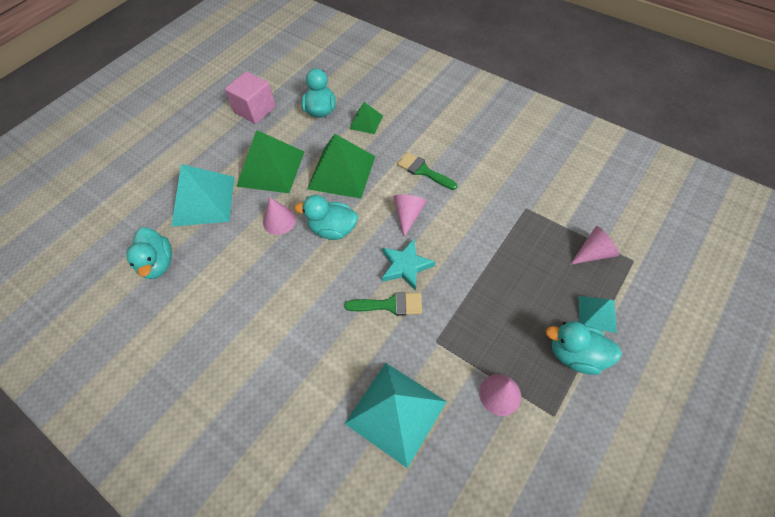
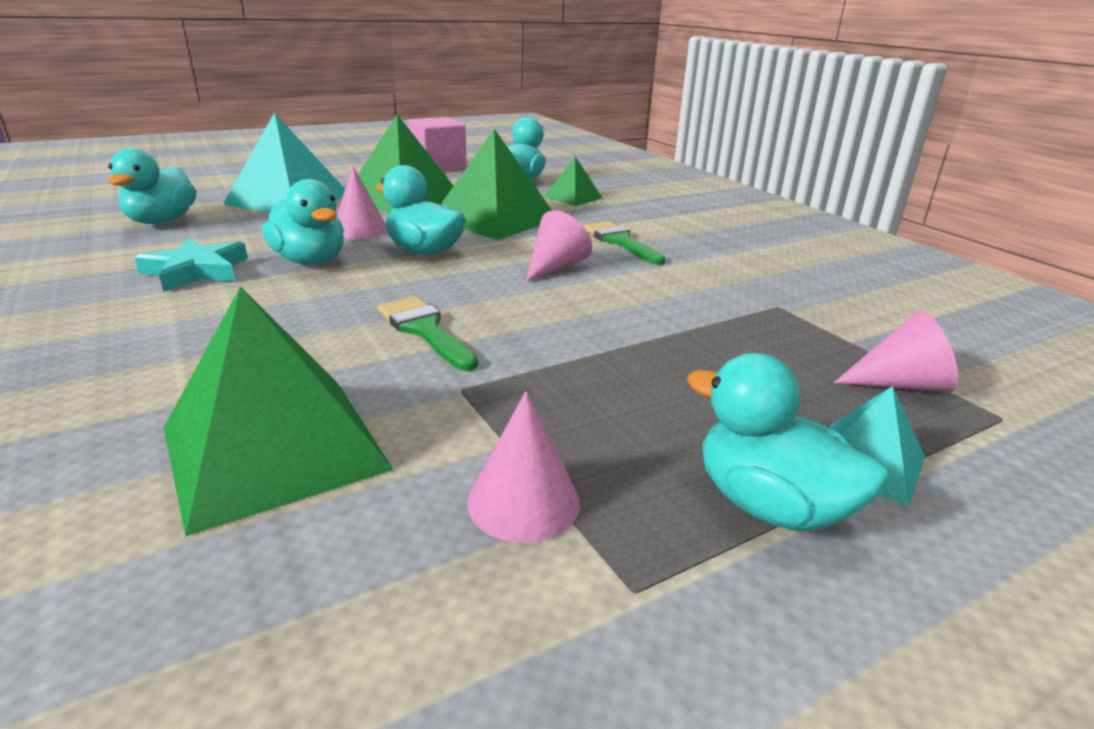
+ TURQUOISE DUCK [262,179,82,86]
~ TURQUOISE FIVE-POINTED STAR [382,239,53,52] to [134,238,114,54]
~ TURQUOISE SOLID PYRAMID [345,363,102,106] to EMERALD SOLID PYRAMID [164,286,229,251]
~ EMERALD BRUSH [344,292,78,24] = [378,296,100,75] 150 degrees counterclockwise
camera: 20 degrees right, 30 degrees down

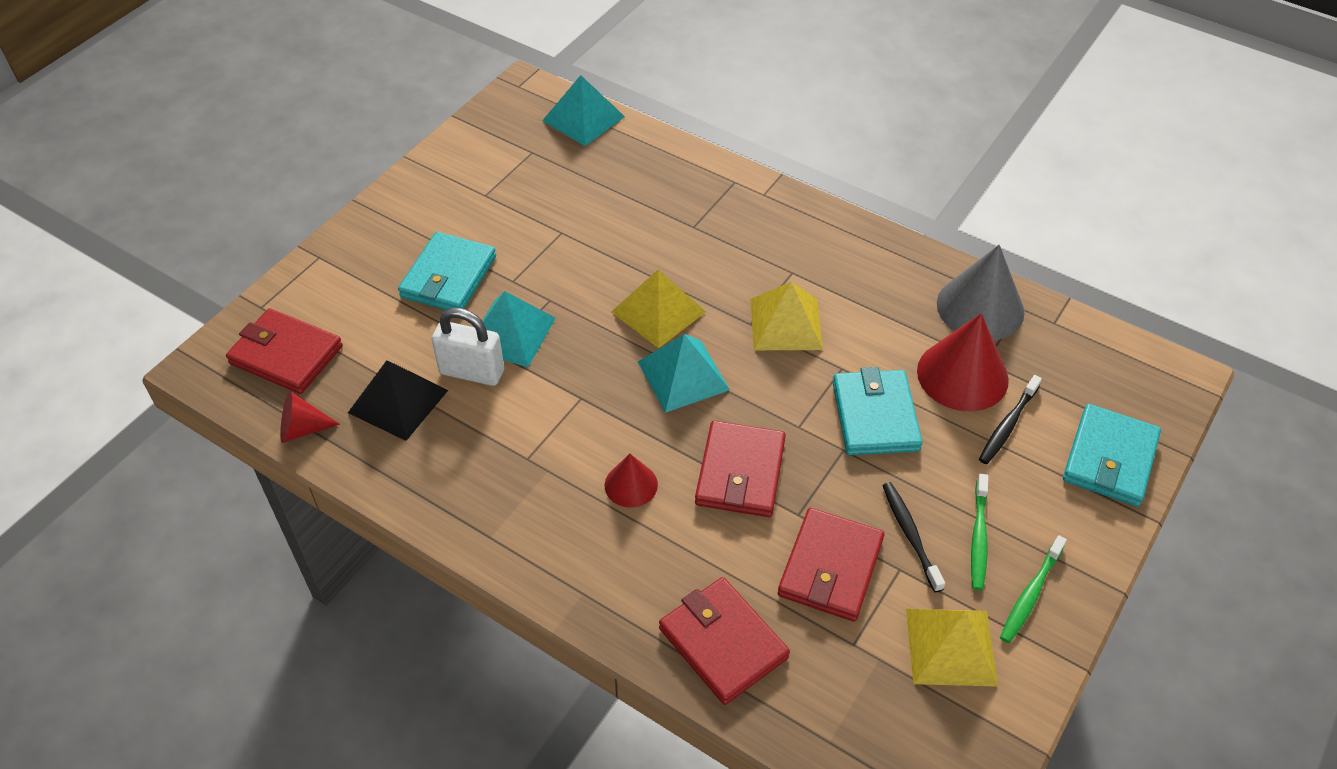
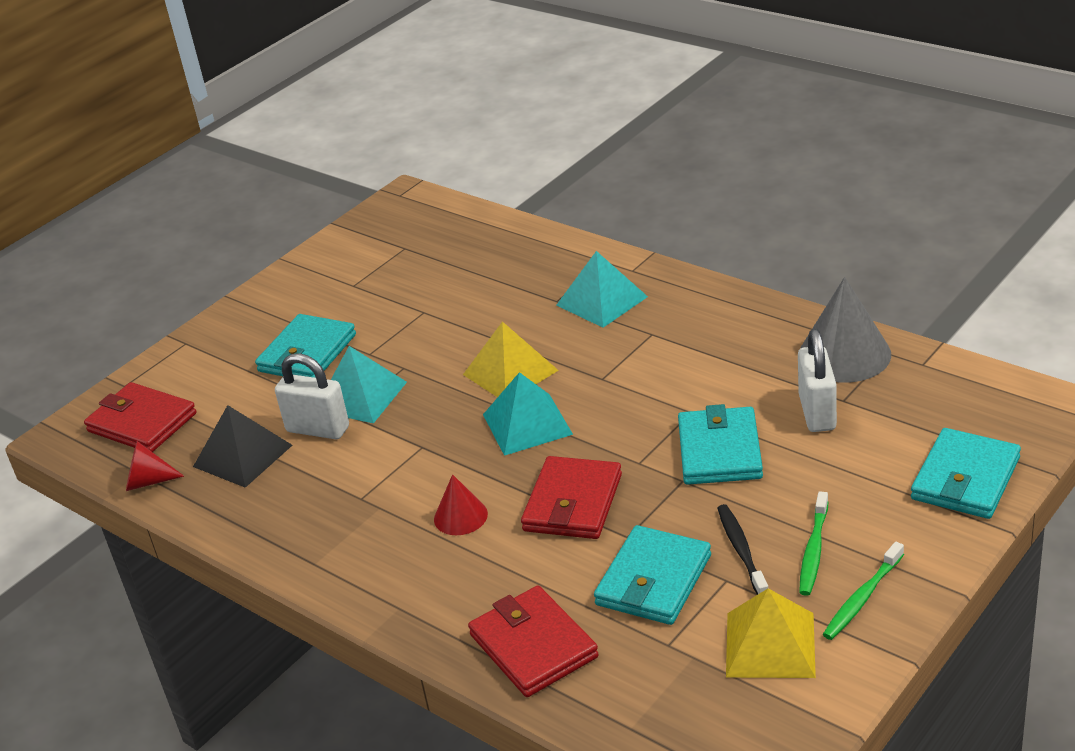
- GOLDEN SOLID PYRAMID [750,282,73,68]
- JET-BLACK DENTAL BRUSH [979,375,63,89]
~ TURQUOISE SOLID PYRAMID [542,75,83,71] to [556,251,92,77]
~ SCARLET CONE [917,313,92,98] to SNOW-WHITE SMALL LOCK [798,329,39,103]
~ SCARLET WALLET [778,508,106,114] to TURQUOISE WALLET [594,525,117,100]
camera: 10 degrees right, 15 degrees down

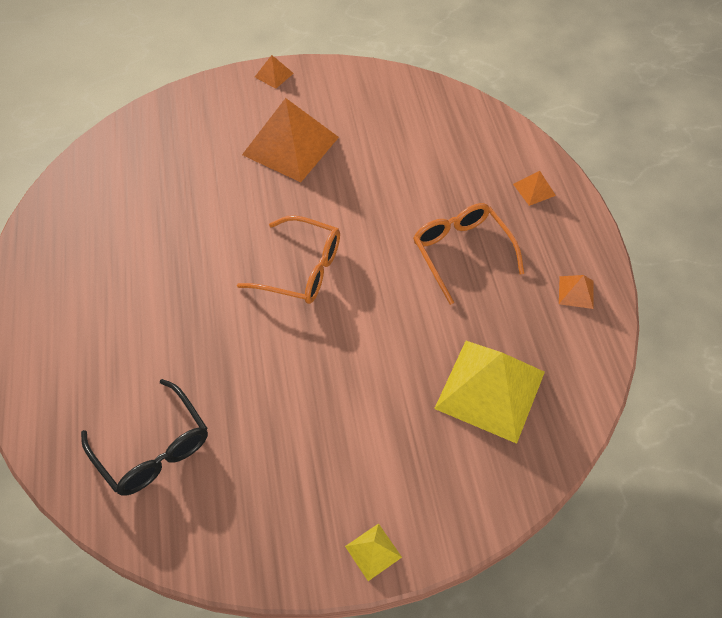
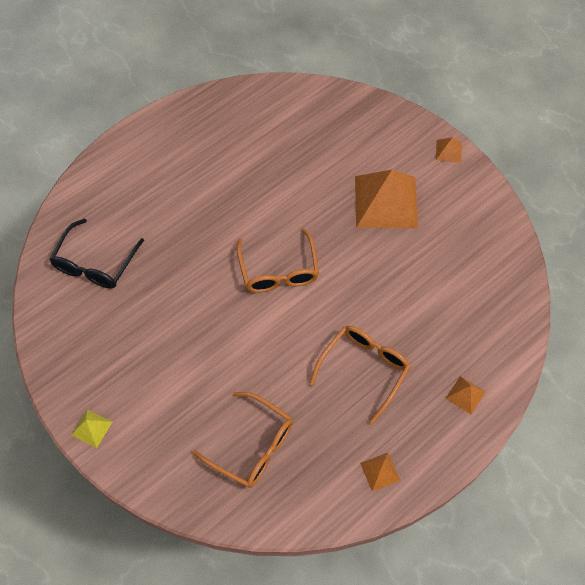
~ GOLDEN SOLID PYRAMID [434,341,111,103] to ORANGE EYEGLASSES [192,392,101,96]
camera: 60 degrees right, 5 degrees up

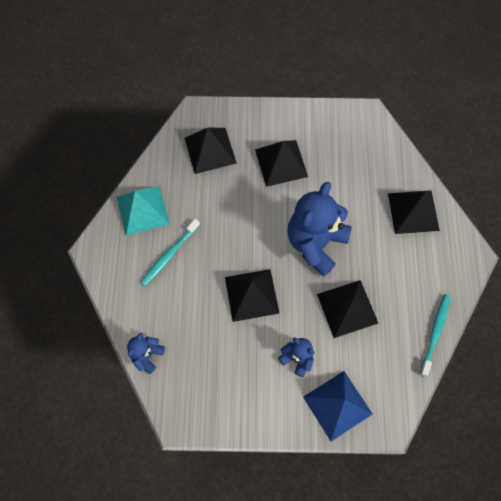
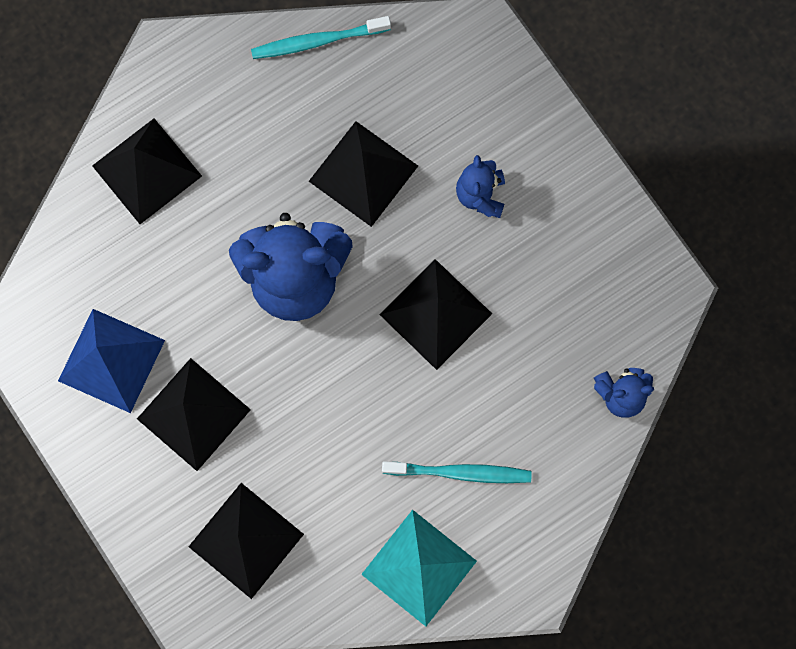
~ BLUE SOLID PYRAMID [303,371,69,70] to [58,309,107,104]
camera: 125 degrees left, 10 degrees up

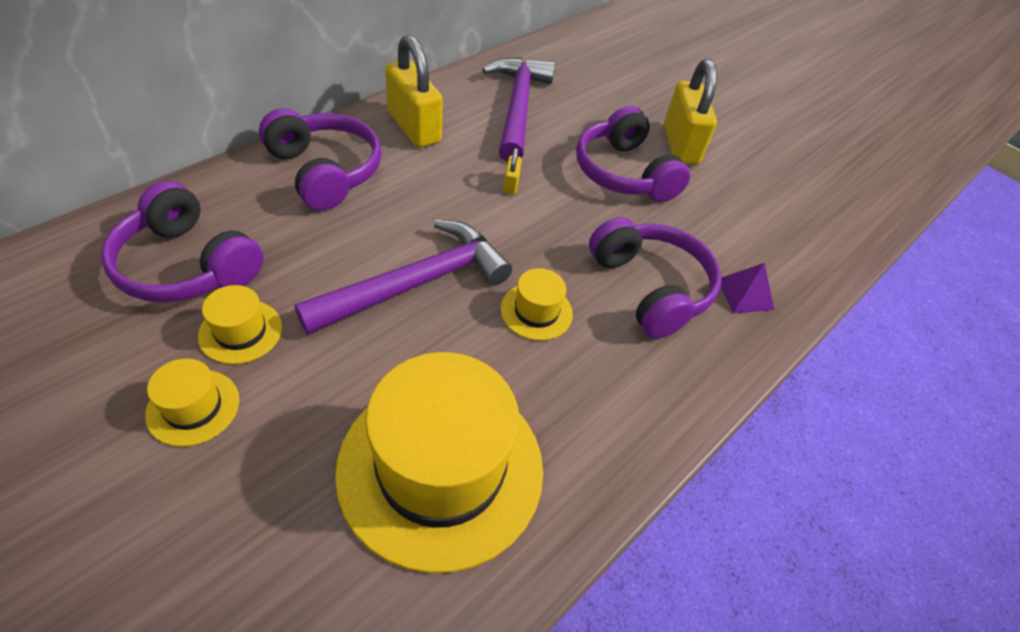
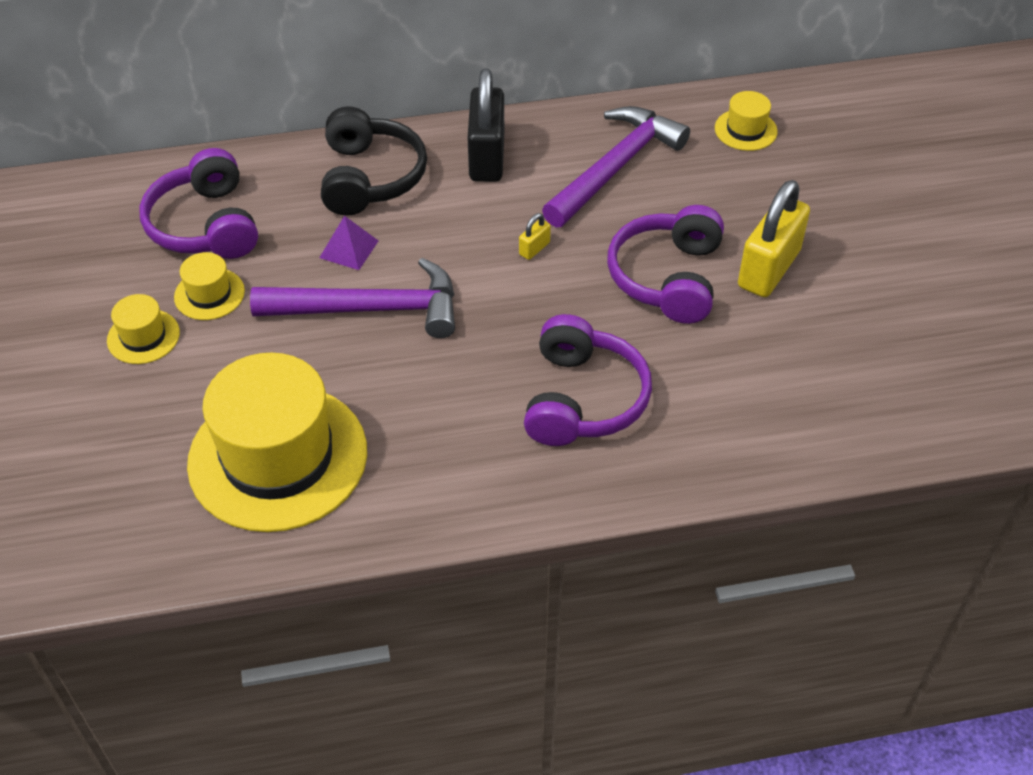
~ GOLDEN TOP HAT [501,268,72,73] to [715,91,63,60]
~ ROYAL PURPLE SOLID PYRAMID [721,263,53,50] to [319,216,59,54]
~ ROYAL PURPLE OVER-EAR HEADPHONES [259,108,123,103] to JET-BLACK OVER-EAR HEADPHONES [321,106,106,110]
~ GOLDEN SMALL LOCK [385,35,58,113] to JET-BLACK SMALL LOCK [468,68,36,114]
camera: 40 degrees right, 0 degrees up

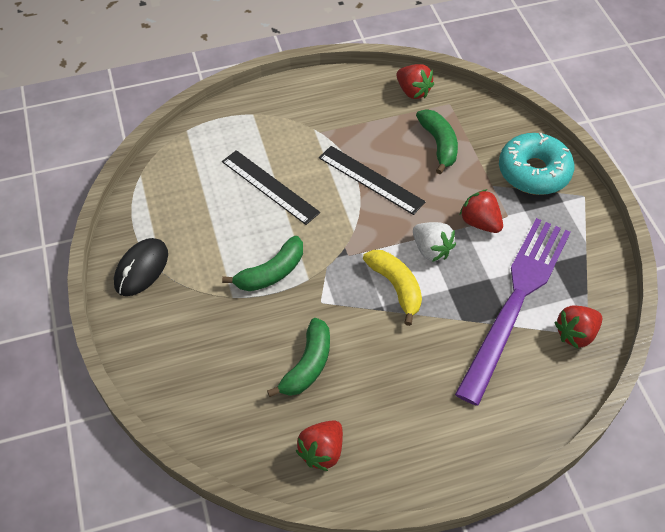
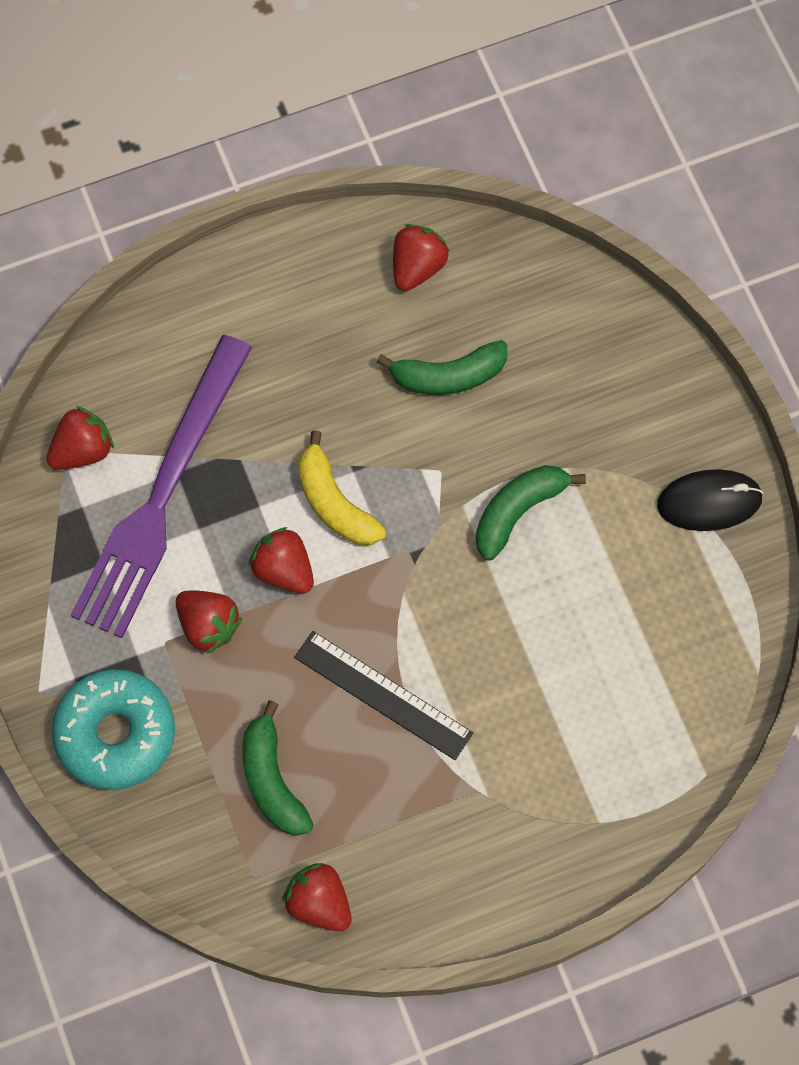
- JET-BLACK MEASURING STICK [222,150,98,75]
~ SNOW-WHITE STRAWBERRY [413,222,43,40] to SCARLET STRAWBERRY [248,527,66,66]
~ JET-BLACK MOUSE [114,238,54,58] = [657,469,106,62] 60 degrees clockwise
~ EMERALD BANANA [267,318,63,79] = [376,340,131,55] 120 degrees counterclockwise
camera: 175 degrees right, 15 degrees up

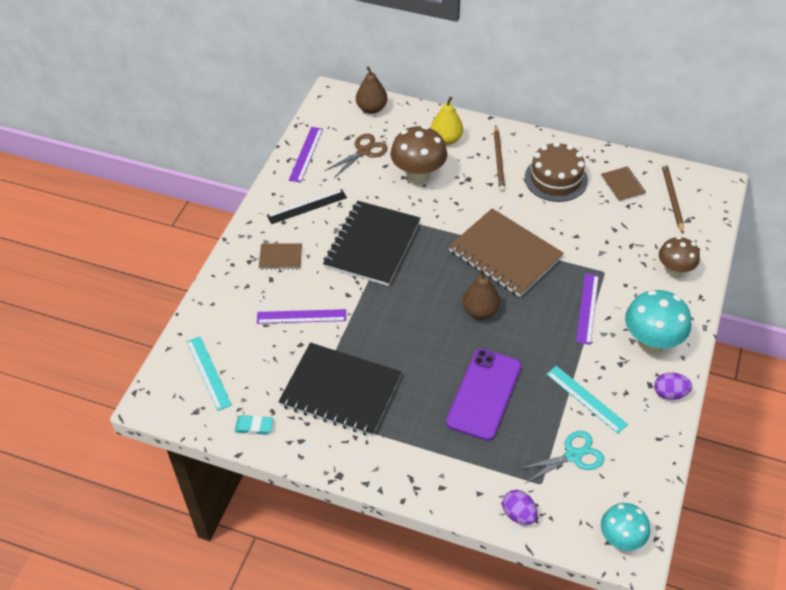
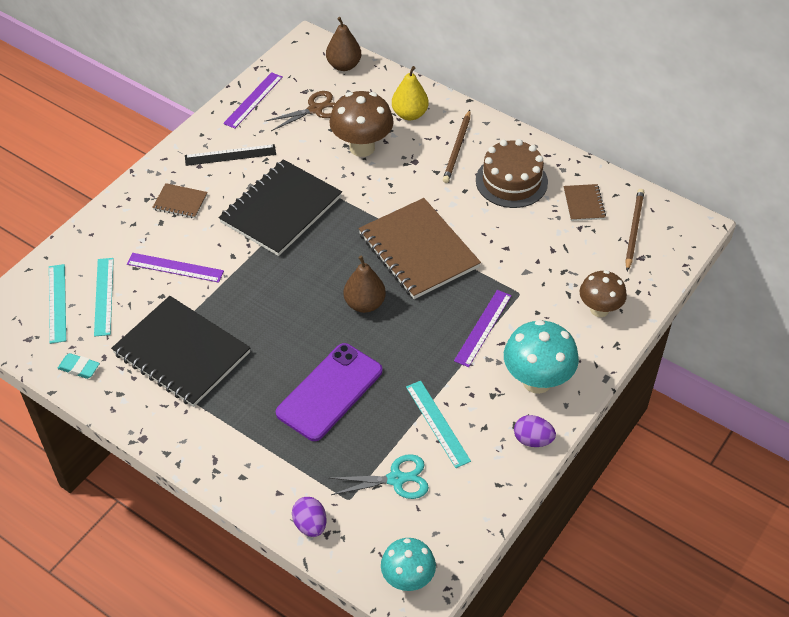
+ TURQUOISE MEASURING STICK [94,258,20,79]
camera: 15 degrees right, 0 degrees up

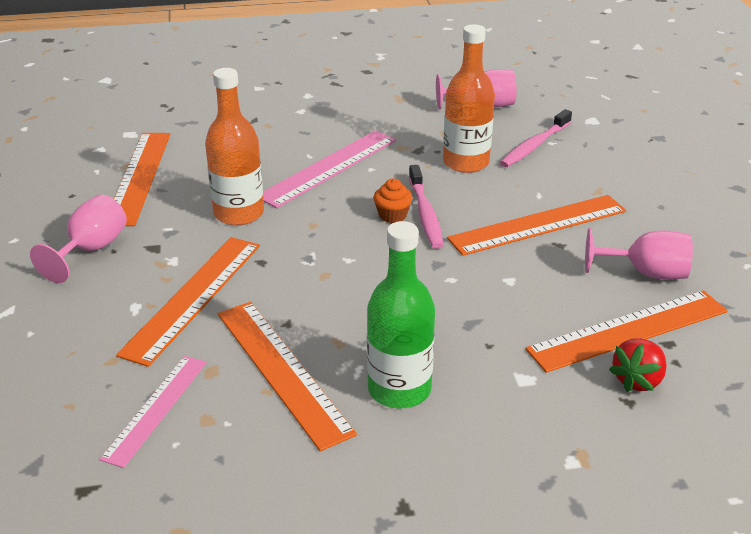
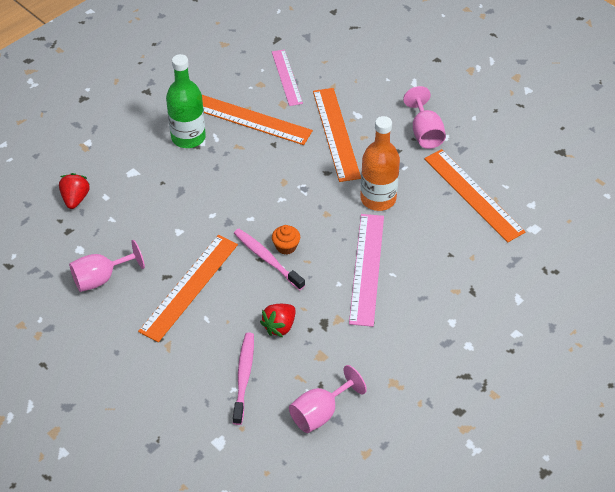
- ORANGE MEASURING STICK [525,290,203,83]
~ ORANGE BOTTLE [443,24,52,149] to SCARLET STRAWBERRY [260,304,36,33]
camera: 145 degrees right, 15 degrees up

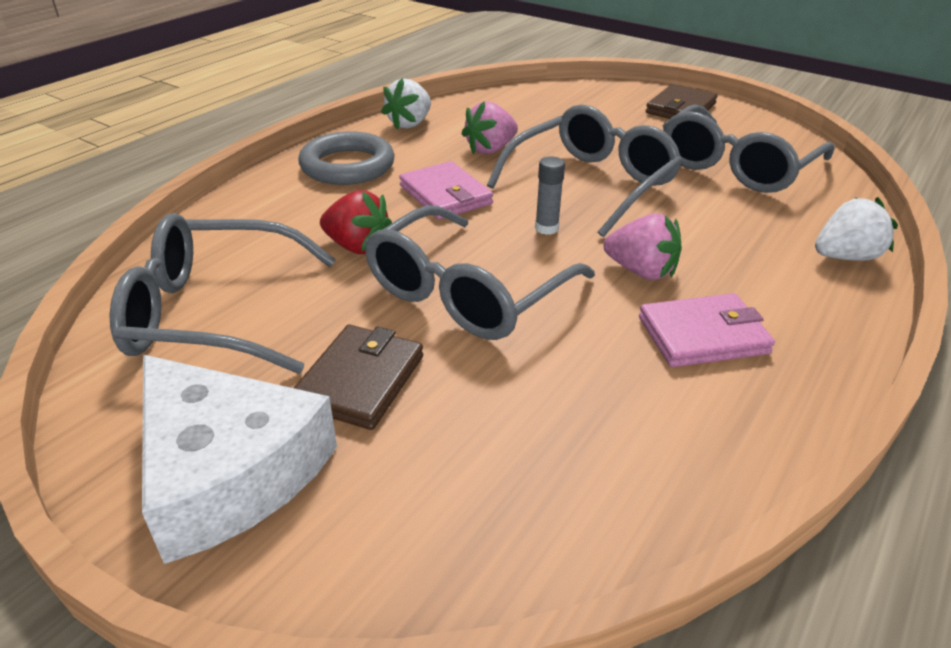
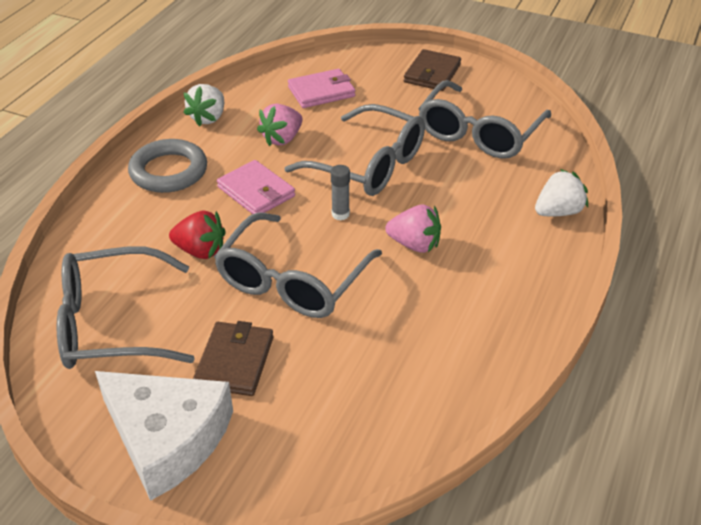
~ ROSY WALLET [639,293,136,74] to [288,69,67,39]
~ GRAY EYEGLASSES [487,105,196,132] = [285,104,140,92] 90 degrees clockwise
camera: 10 degrees left, 5 degrees up

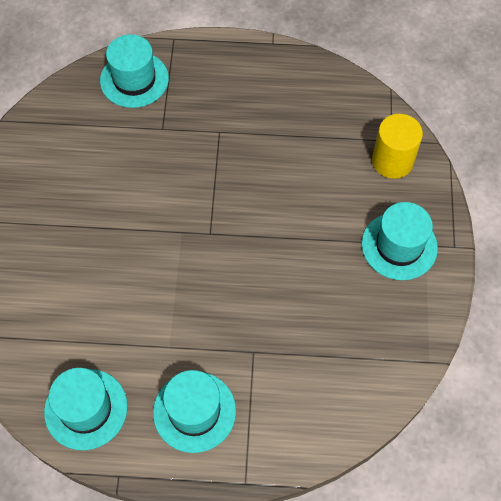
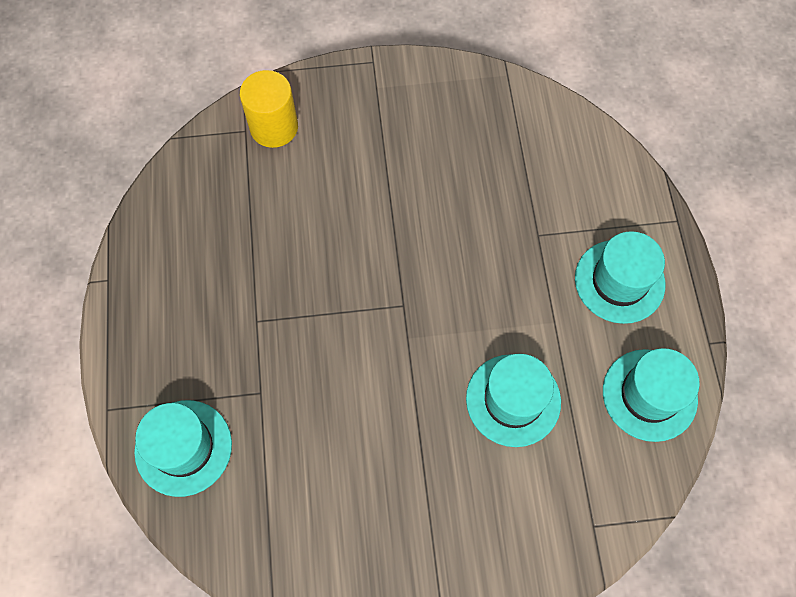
~ TURQUOISE TOP HAT [362,202,76,78] to [466,354,95,93]
camera: 100 degrees left, 5 degrees up

